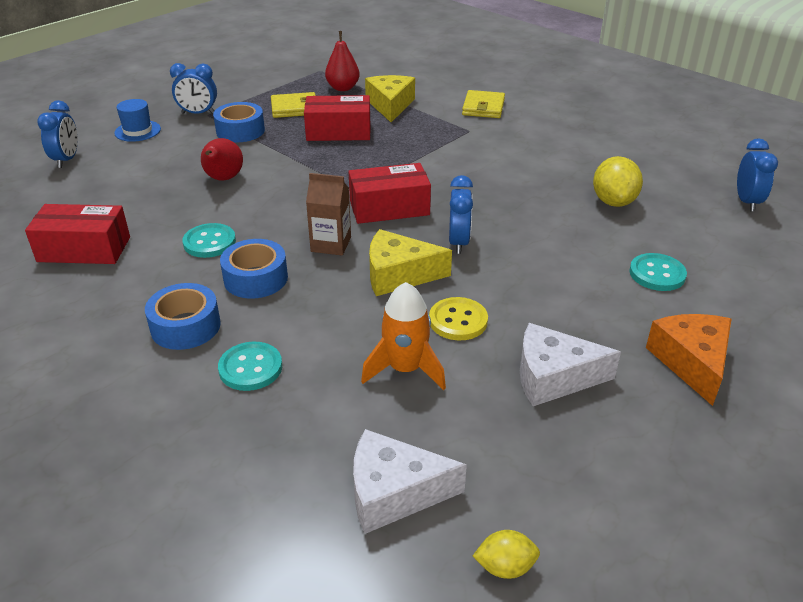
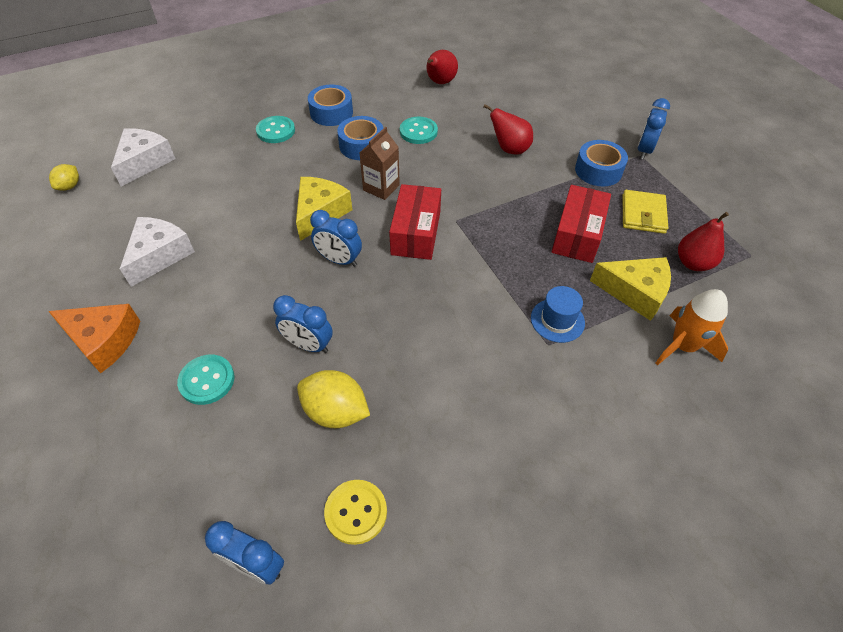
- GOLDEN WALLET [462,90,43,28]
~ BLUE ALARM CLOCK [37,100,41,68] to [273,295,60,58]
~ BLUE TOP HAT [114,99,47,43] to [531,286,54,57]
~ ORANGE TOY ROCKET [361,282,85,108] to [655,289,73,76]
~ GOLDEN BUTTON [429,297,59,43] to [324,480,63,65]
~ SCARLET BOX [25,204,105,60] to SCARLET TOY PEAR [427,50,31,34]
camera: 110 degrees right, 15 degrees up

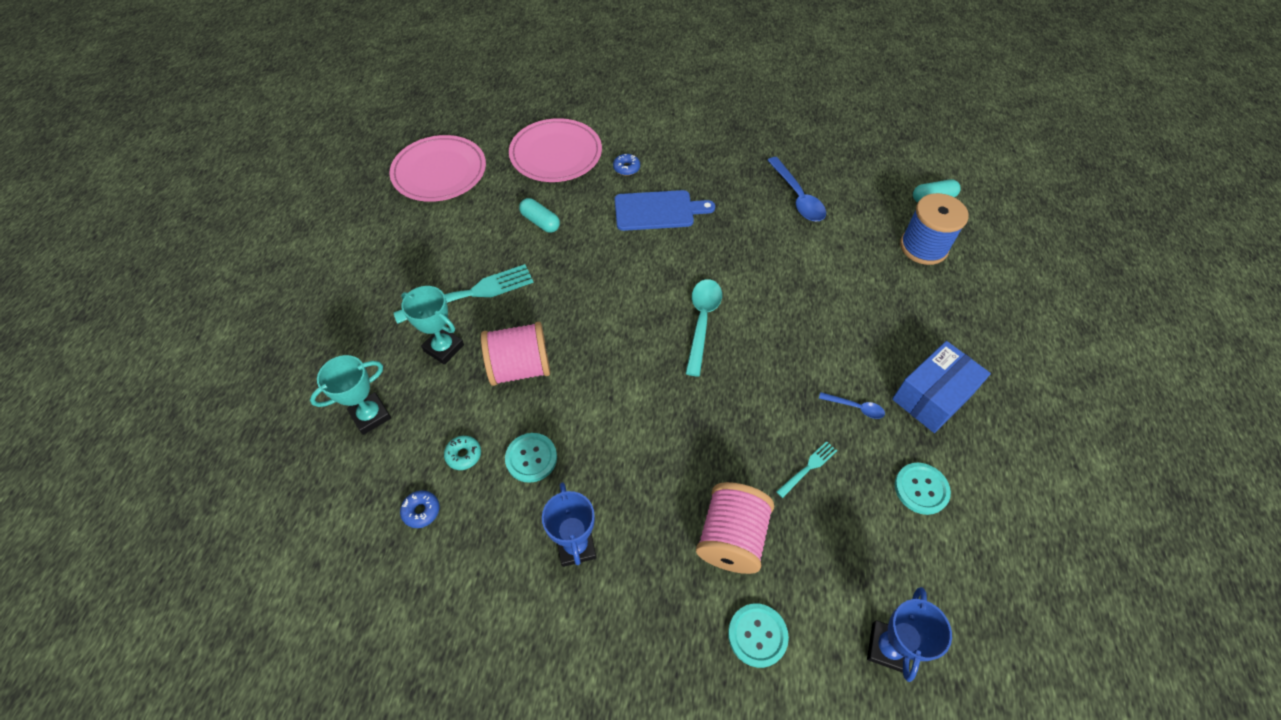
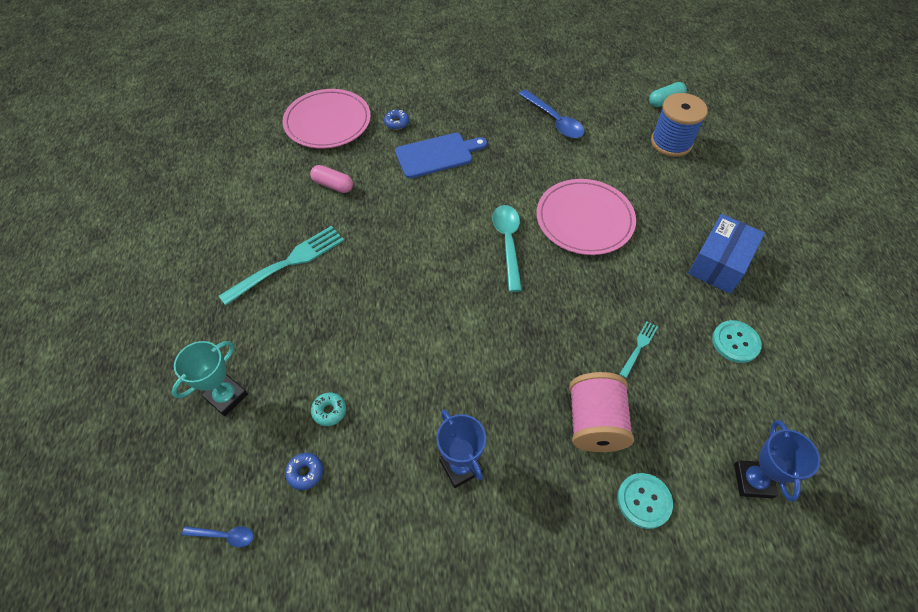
- TURQUOISE TROPHY [401,286,63,79]
- ROSY REEL OF THREAD [481,322,69,64]
- TURQUOISE BUTTON [505,433,52,50]
~ ROSY PLATE [389,135,97,67] to [537,179,99,76]
~ BLUE TABLESPOON [819,392,66,27] to [182,526,72,21]
~ TURQUOISE PILL [519,198,41,35] to ROSY PILL [310,165,43,28]
camera: 15 degrees left, 0 degrees up

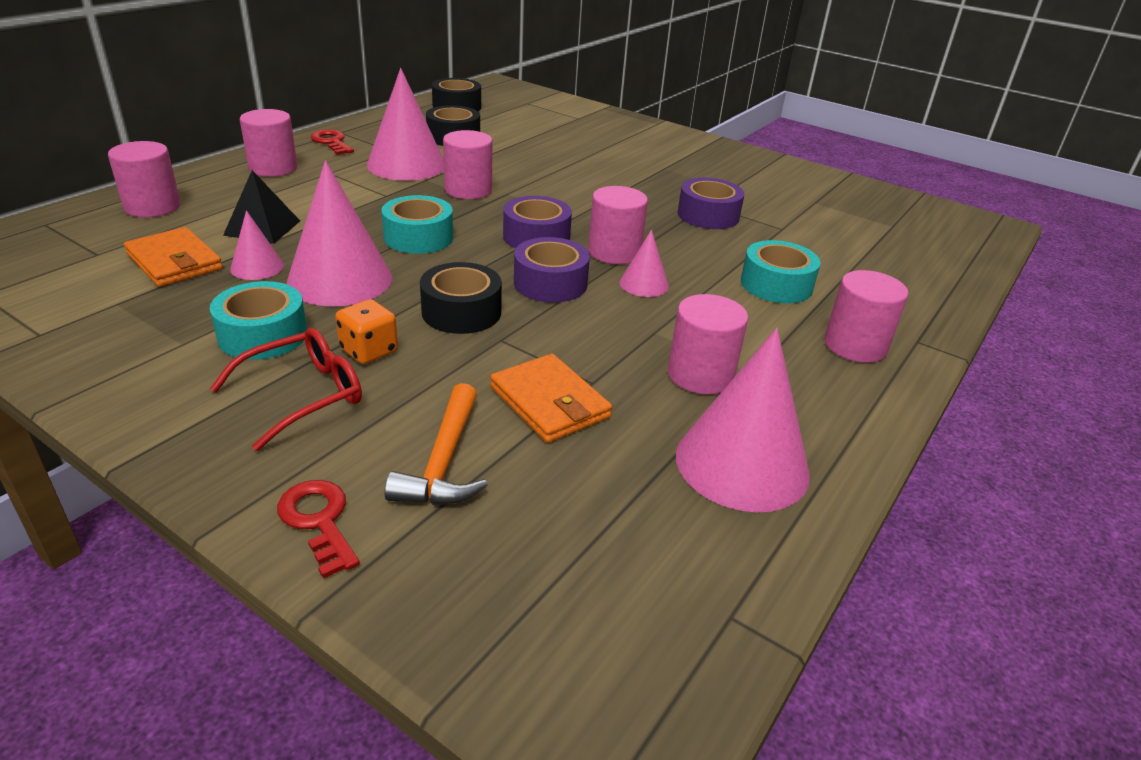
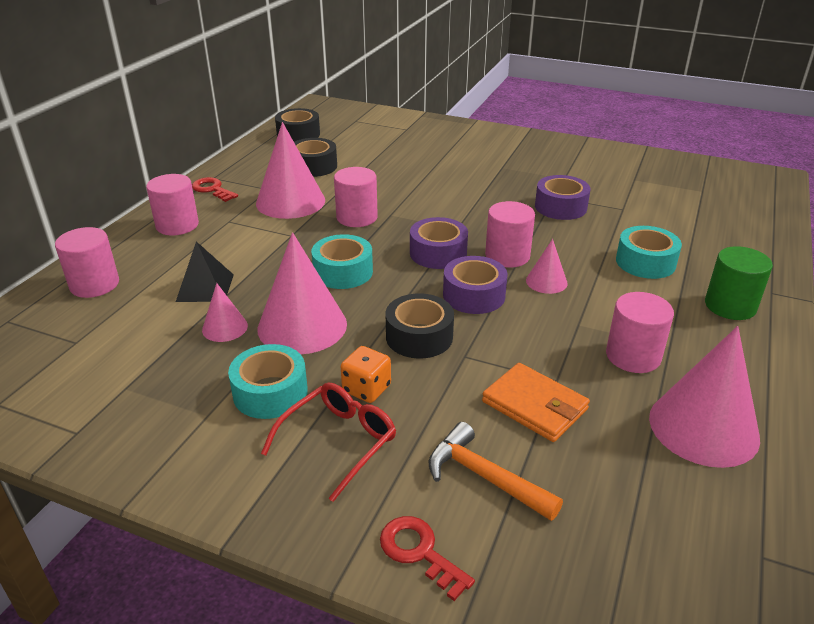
- ORANGE WALLET [124,227,99,60]
~ ROSY SOLID CYLINDER [825,270,83,93] to EMERALD SOLID CYLINDER [705,246,68,74]
~ ORANGE CARPENTER'S HAMMER [384,383,104,122] = [429,422,134,99] 135 degrees clockwise
camera: 10 degrees left, 0 degrees up

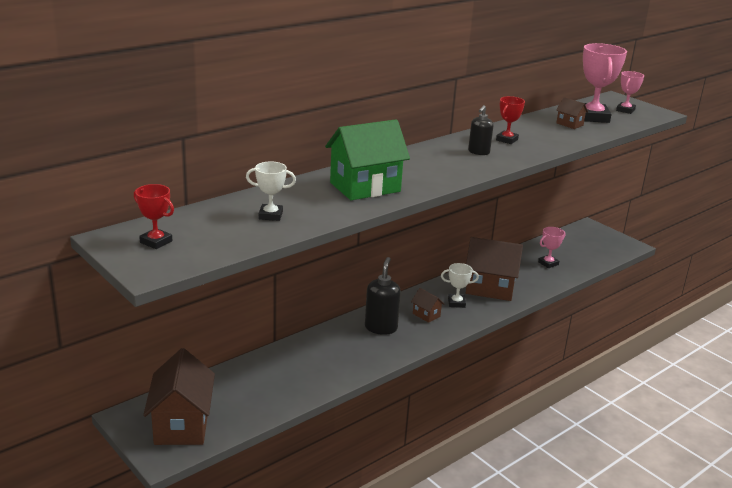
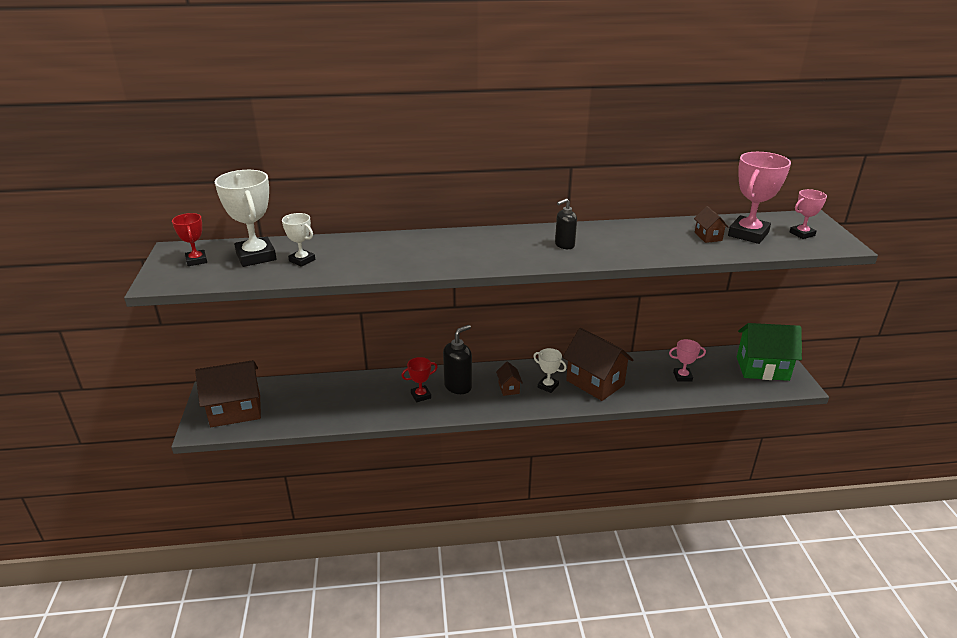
+ SNOW-WHITE TROPHY [215,170,62,97]
~ EMERALD HOUSE [325,119,85,81] to [737,323,65,58]
~ SCARLET TROPHY [496,96,29,48] to [401,357,37,45]
~ BROWN HOUSE [143,348,72,97] = [195,360,66,67] 45 degrees clockwise
camera: 35 degrees right, 5 degrees up

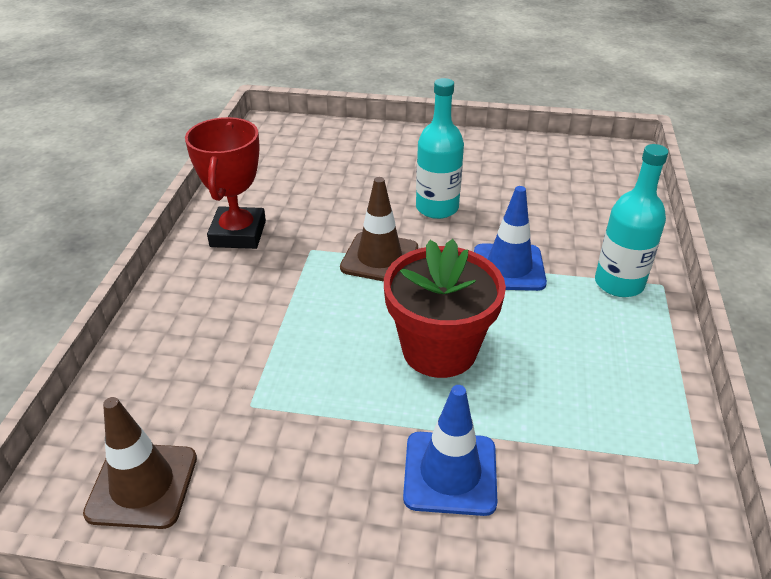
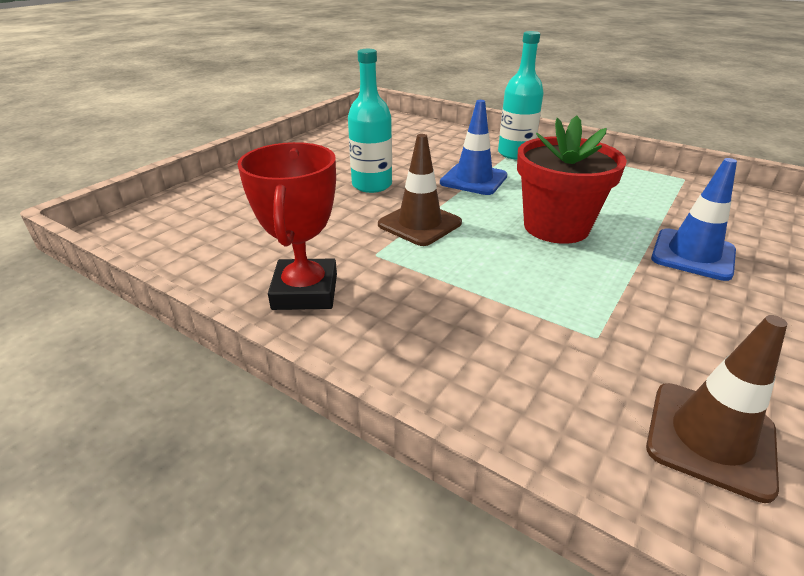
~ SCARLET TROPHY [185,117,81,132] = [237,142,100,168] 60 degrees clockwise
camera: 65 degrees left, 5 degrees down

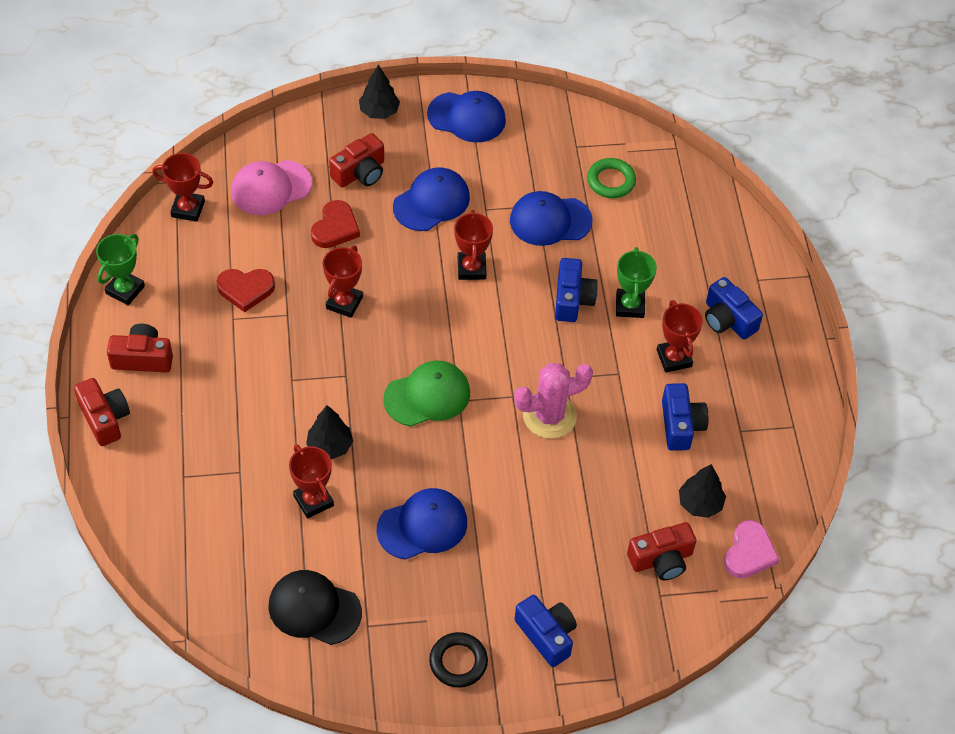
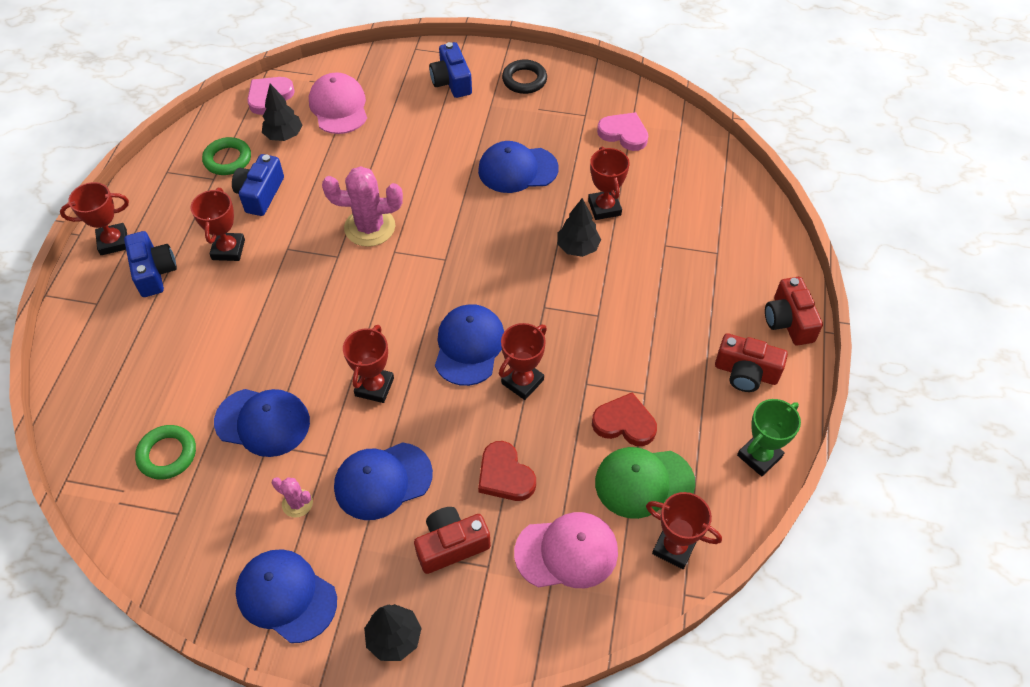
- BLUE CAMERA [555,258,43,64]
- EMERALD TROPHY [616,247,41,71]
+ SCARLET TROPHY [60,182,69,73]
+ EMERALD RING [202,137,49,38]
+ ROSY CACTUS [272,477,41,41]
+ BLUE CAP [435,304,69,82]
~ EMERALD CAP [383,361,87,65] to [595,447,100,72]
~ JET-BLACK CAP [268,570,94,75] to ROSY LOVE HEART [597,112,51,39]
~ SCARLET CAMERA [627,522,69,58] to ROSY CAP [309,73,58,61]
~ SCARLET LOVE HEART [311,200,49,48] = [478,441,58,60] 75 degrees counterclockwise
camera: 160 degrees left, 0 degrees up

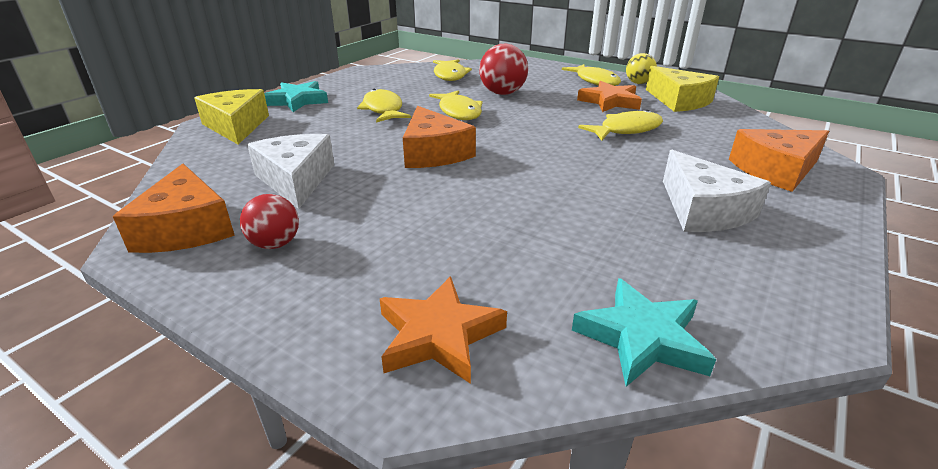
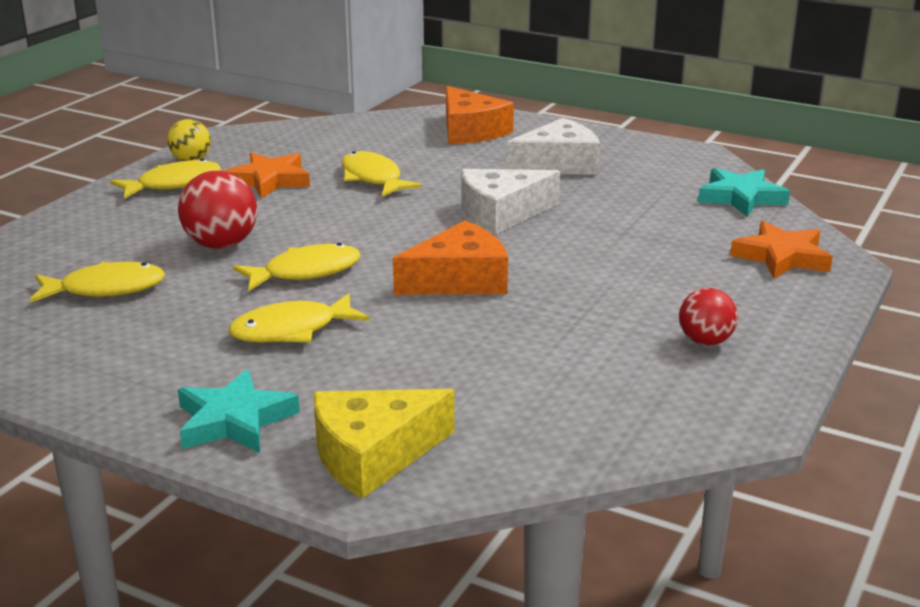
- ORANGE CHEESE [113,164,122,89]
- GOLDEN CHEESE [646,66,73,46]
~ SNOW-WHITE CHEESE [247,134,87,75] to [461,169,99,66]
camera: 95 degrees left, 5 degrees down

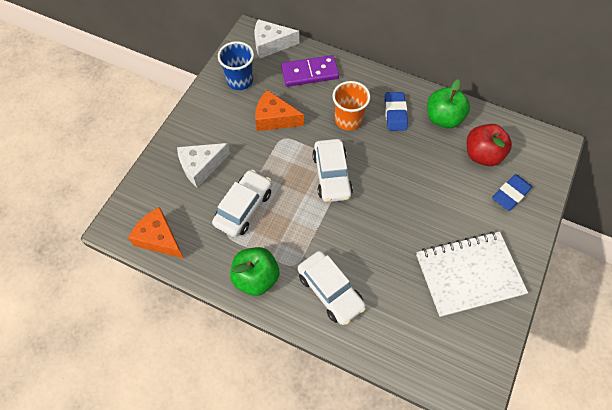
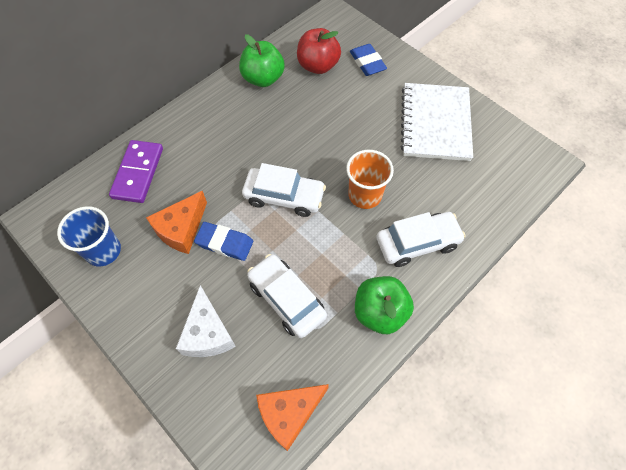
- SNOW-WHITE CHEESE [255,19,44,39]
~ ORANGE CUP [332,81,38,50] to [346,150,48,59]
~ BLUE PENCIL ERASER [385,92,23,39] to [194,222,59,39]
camera: 70 degrees left, 0 degrees up

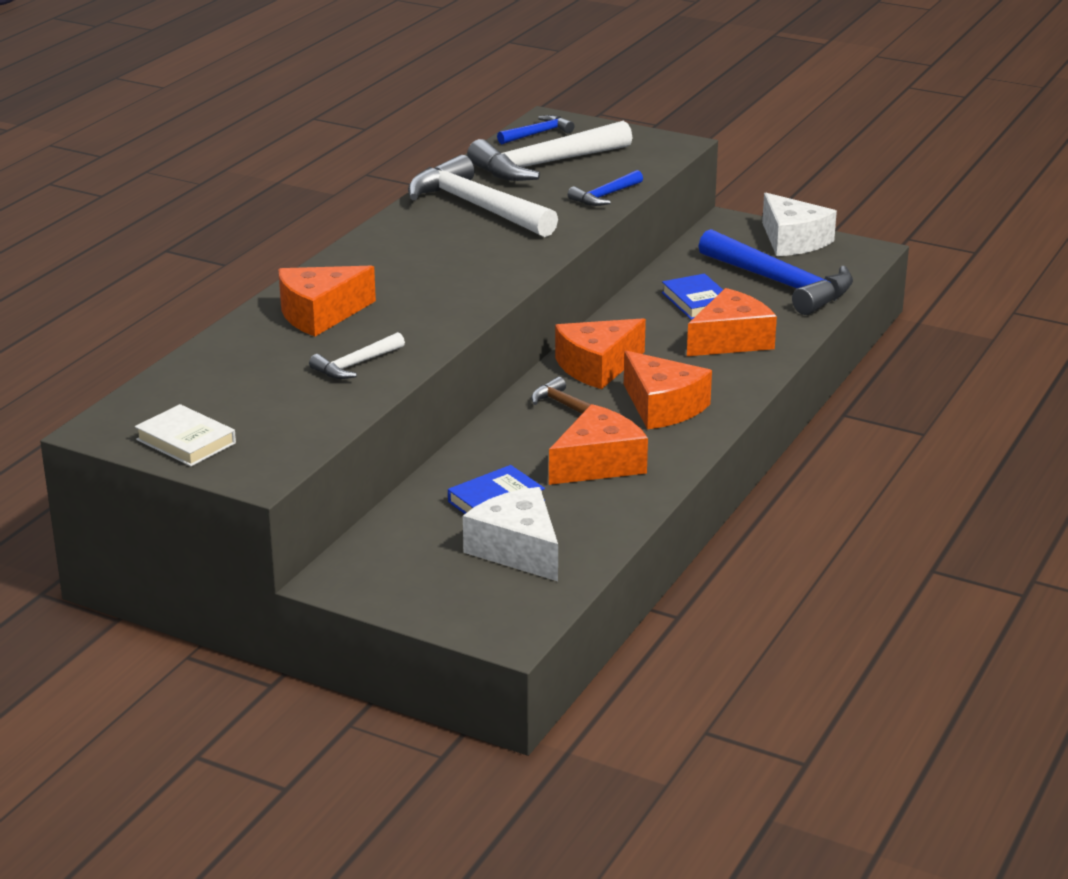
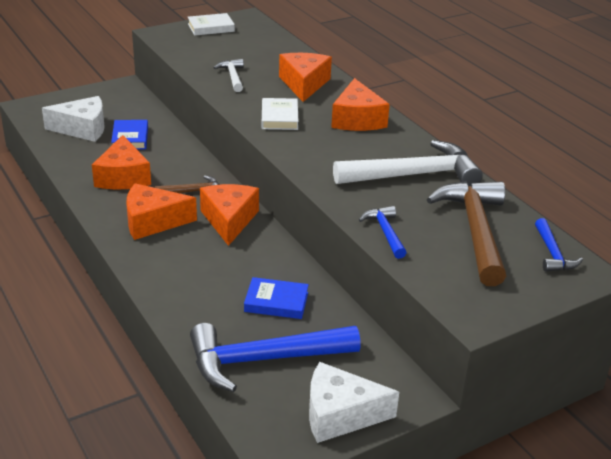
+ SNOW-WHITE HARDBACK [262,98,37,32]
~ ORANGE CHEESE [687,288,90,68] to [331,78,59,53]
~ SNOW-WHITE CARPENTER'S HAMMER [467,121,165,60] to BROWN CARPENTER'S HAMMER [427,181,79,105]
camera: 120 degrees right, 5 degrees up

